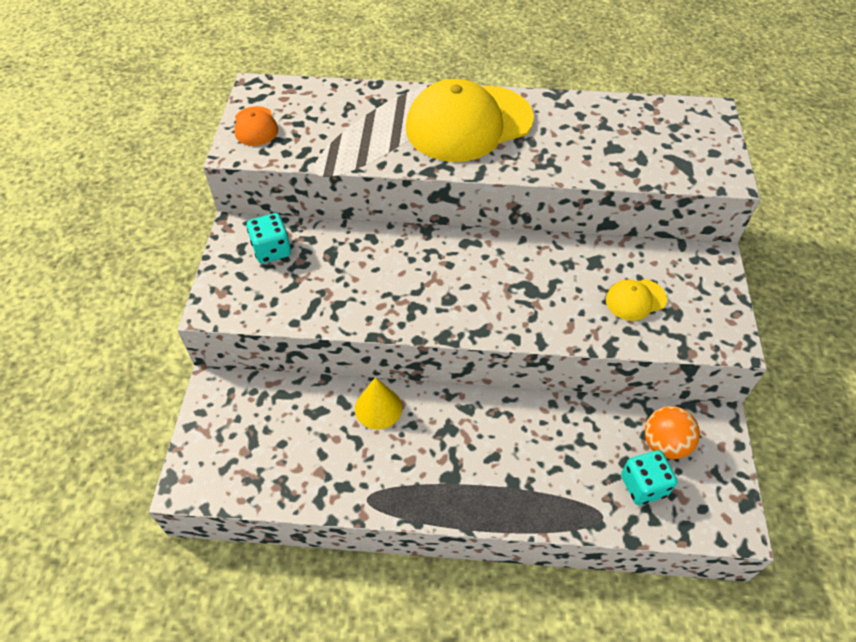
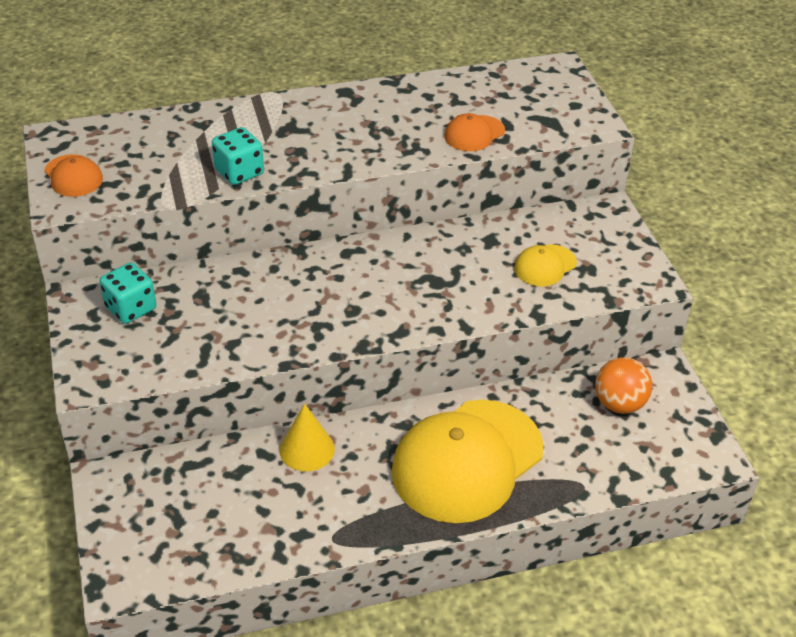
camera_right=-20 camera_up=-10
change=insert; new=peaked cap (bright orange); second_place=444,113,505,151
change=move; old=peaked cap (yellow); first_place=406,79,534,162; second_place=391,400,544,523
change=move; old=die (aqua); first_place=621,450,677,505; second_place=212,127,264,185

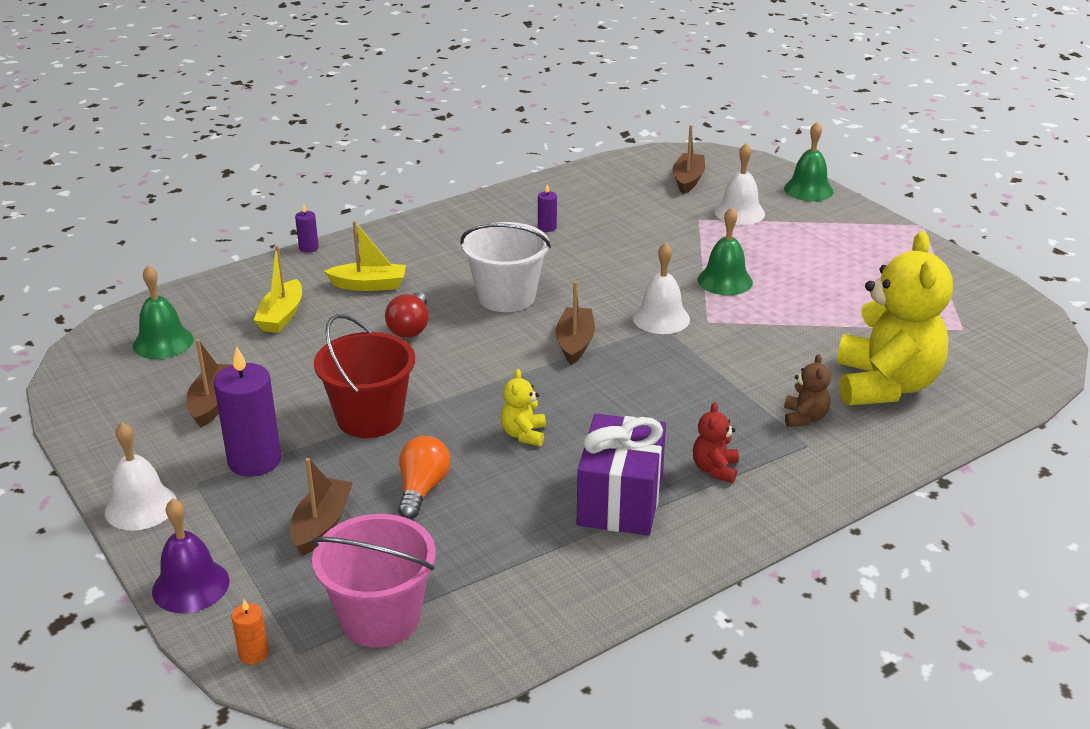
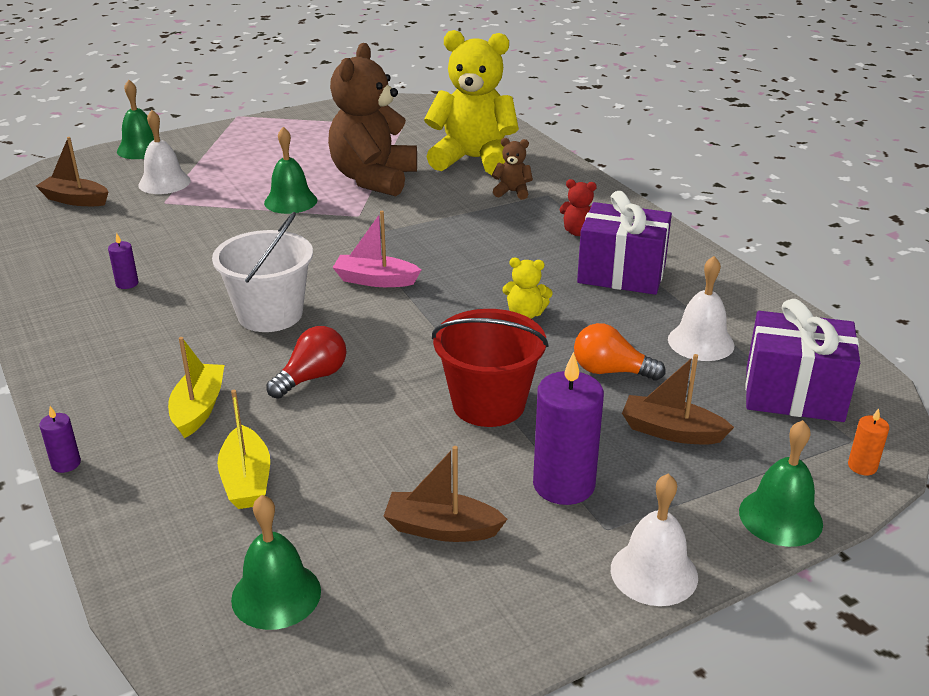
camera_right=-85 camera_up=0
change=insert; new=stuffed bear (dark brown); second_place=328,43,417,196
change=move; old=school bell (pure white); first_place=632,242,690,334; second_place=668,256,734,361
change=replace; old=bucket (pink); new=present (purple); first_place=311,514,436,648; second_place=745,299,860,422
change=recolor; old=school bell (purple); new=school bell (emerald); first_place=152,498,230,613; second_place=739,420,823,547
change=recolor; old=boat (dark brown); new=boat (pink); first_place=555,281,595,365; second_place=332,211,421,287
change=rotate; old=boat (yellow); first_place=253,246,302,333; second_place=217,390,270,509; degrees=60
change=rotate; old=lightbulb (red); first_place=385,292,429,338; second_place=266,326,346,399; degrees=-60

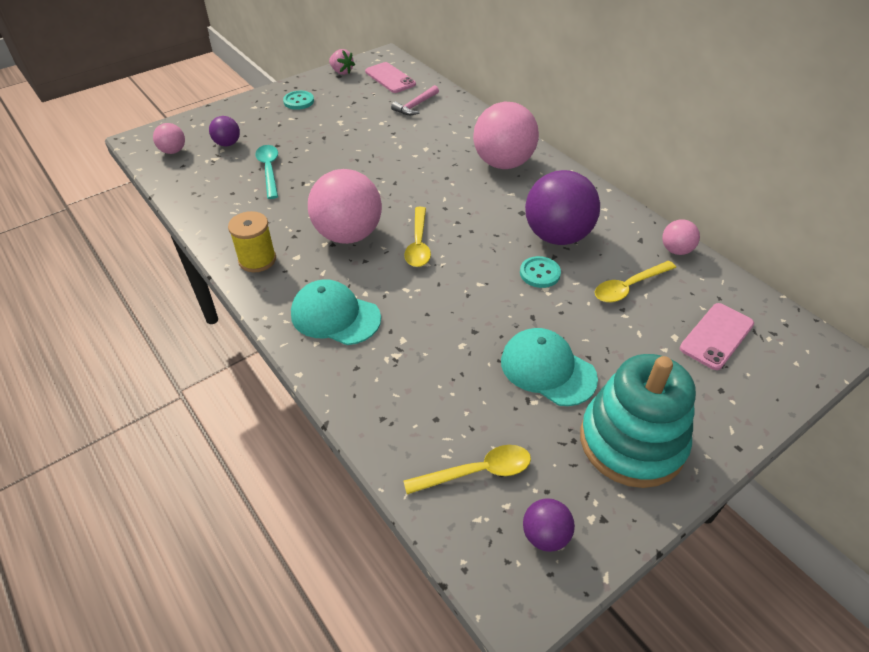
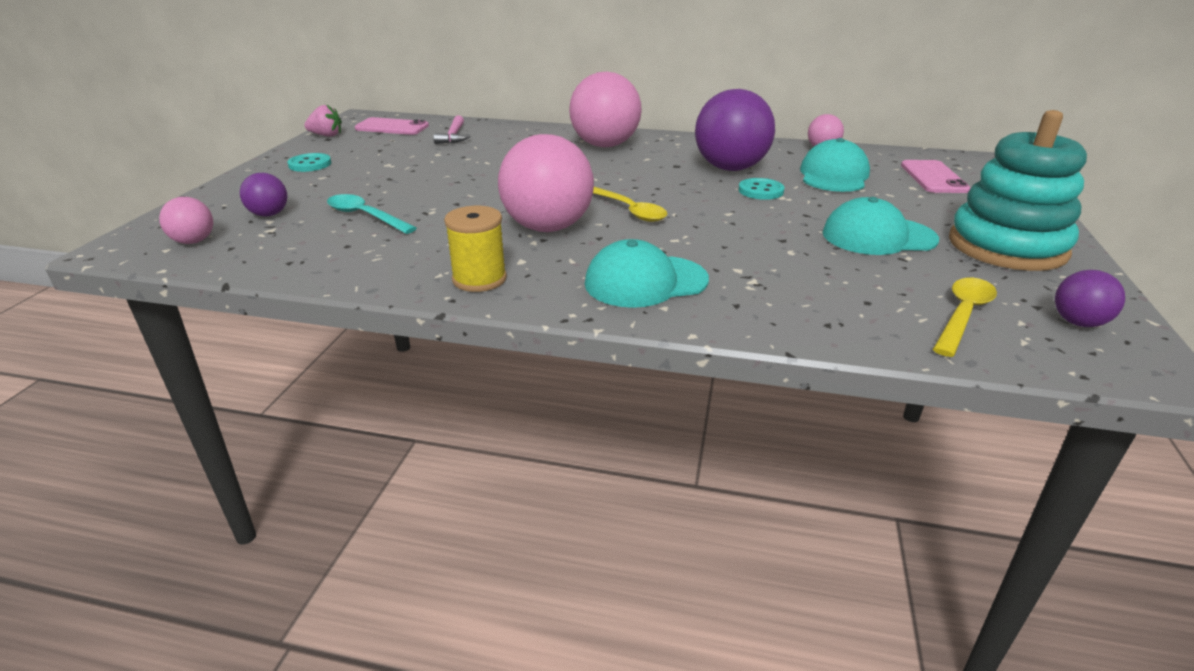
camera_right=-40 camera_up=-15
change=replace; old=teaspoon (yellow); new=peaked cap (aqua); first_place=595,261,676,303; second_place=800,138,870,192

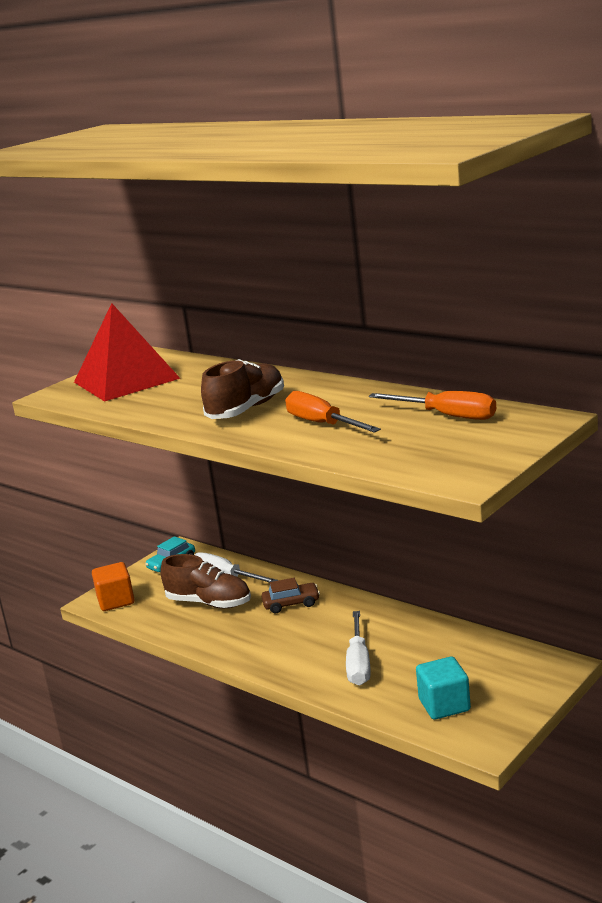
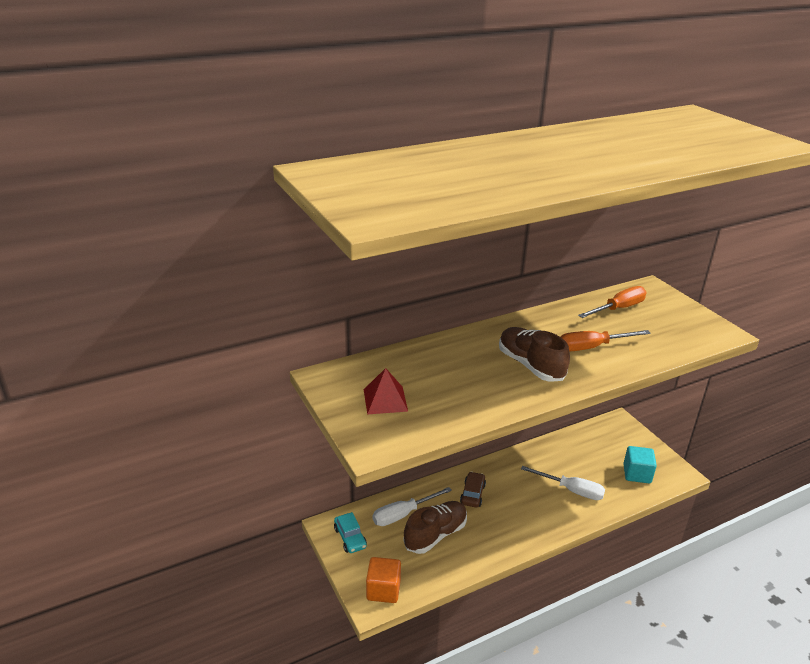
camera_right=-70 camera_up=10
change=resize; old=pyramid (red); first_place=74,303,181,401; second_place=364,368,408,415; factor=0.52

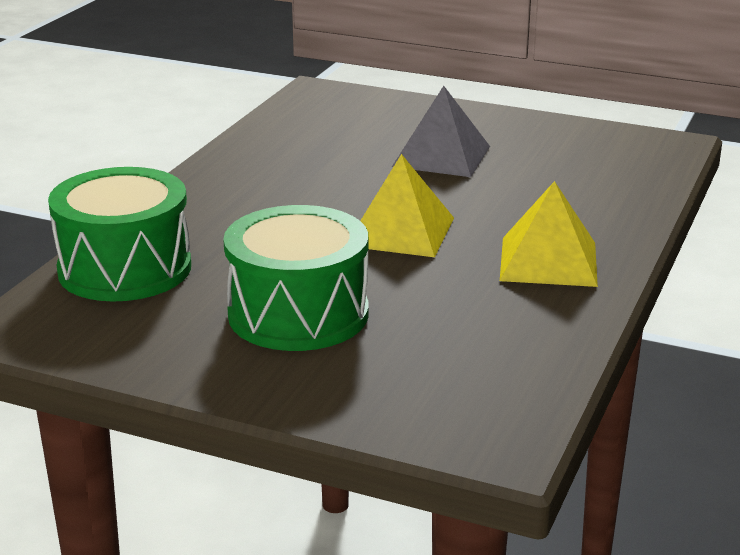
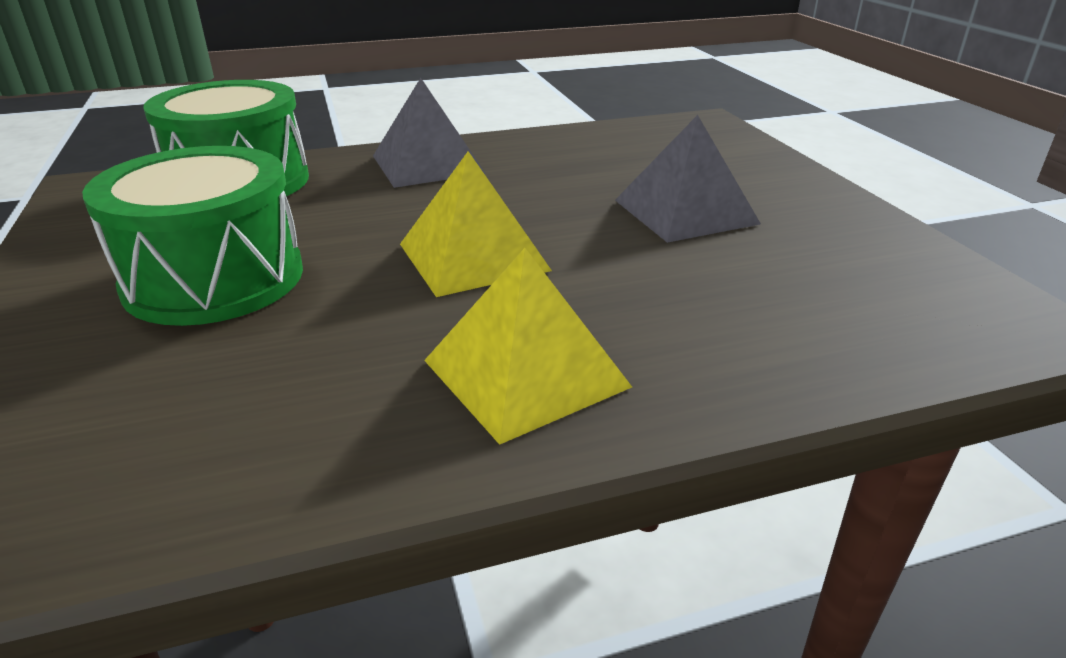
camera_right=50 camera_up=5
change=insert; new=pyramid (grey); second_place=373,78,486,188

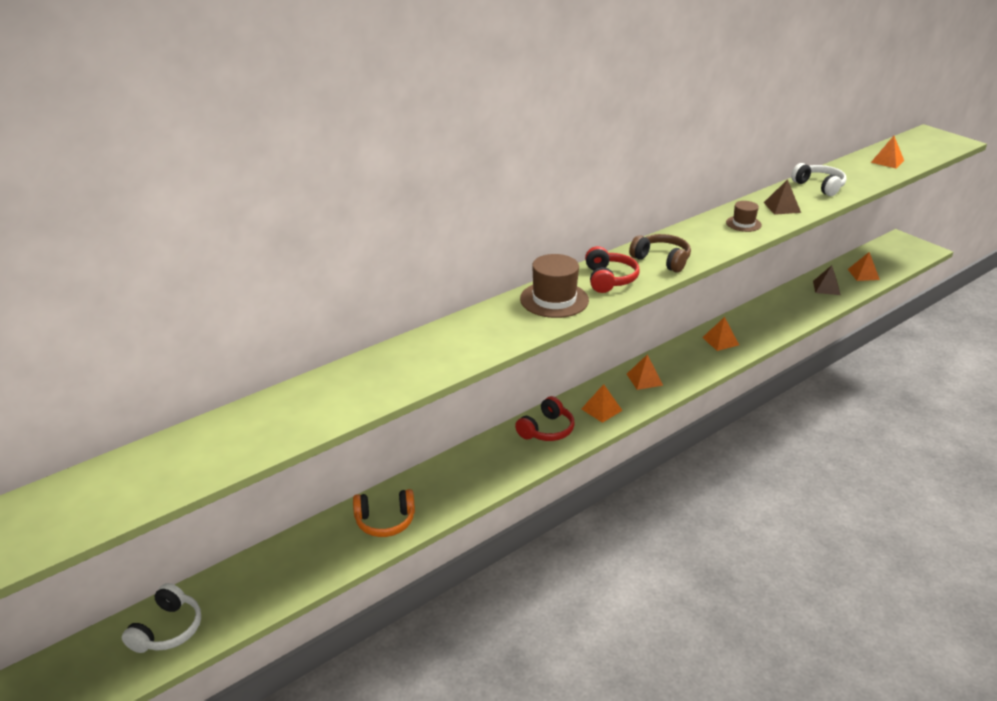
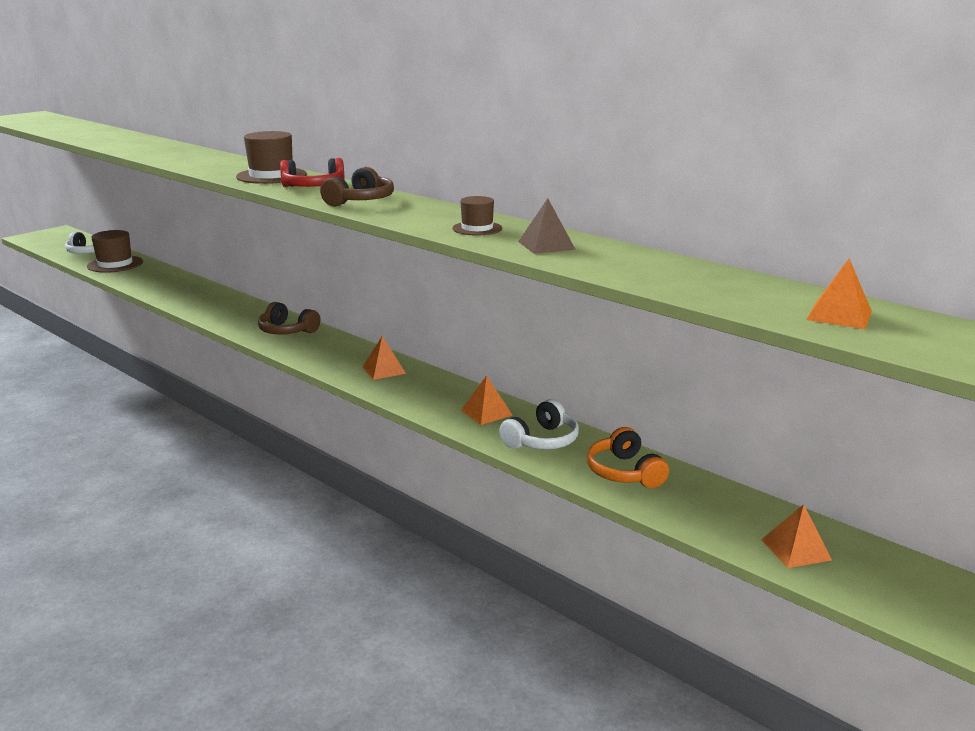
camera_right=80 camera_up=-10
change=delete; old=pyramid (bright orange); first_place=581,384,623,423
change=delete; old=pyramid (dark brown); first_place=813,265,840,295
change=insert; new=hat (dark brown); second_place=87,230,143,273
change=move; old=headset (bright orange); first_place=353,489,415,537; second_place=587,427,669,488
change=move; old=headset (pure white); first_place=791,163,846,196; second_place=499,399,579,450
change=recolor; old=headset (red); new=headset (dark brown); first_place=515,396,575,441; second_place=258,302,320,335

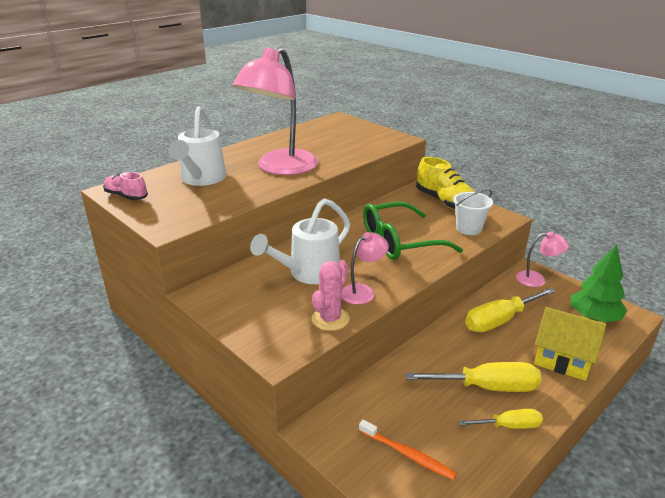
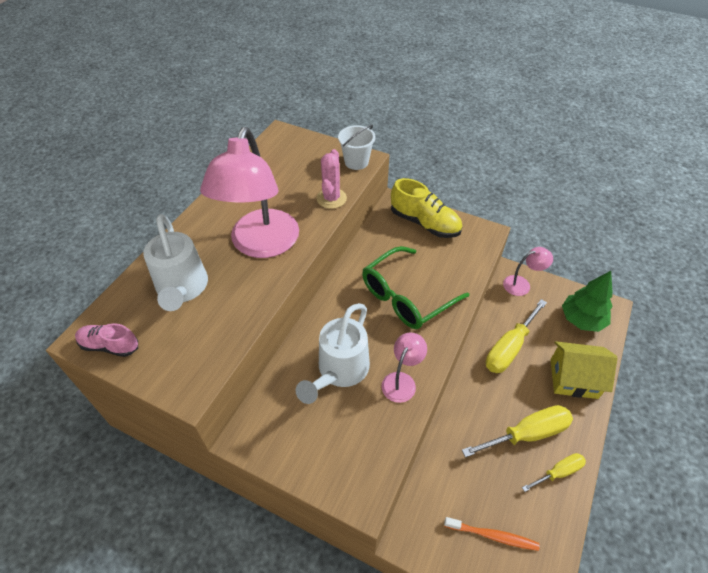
camera_right=-20 camera_up=20
change=move; old=saguaro cactus (pink); first_place=312,260,350,331; second_place=316,149,347,209
change=move; old=bucket (pure white); first_place=453,189,493,235; second_place=338,124,376,170

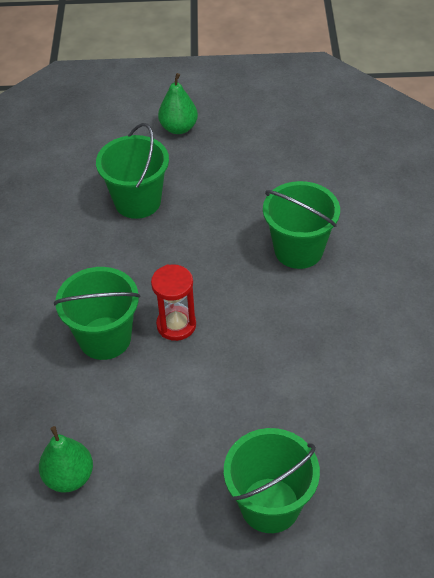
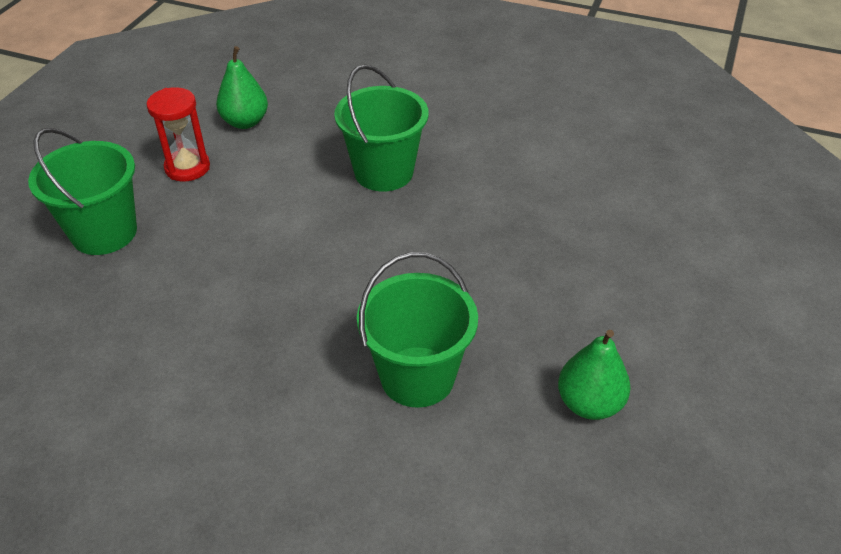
camera_right=110 camera_up=-5
change=delete; old=bucket (emerald); first_place=96,123,169,219
change=move; old=hourglass (red); first_place=151,264,196,341; second_place=146,87,210,182
change=move; old=pear (emerald); first_place=158,73,198,134; second_place=558,330,631,420

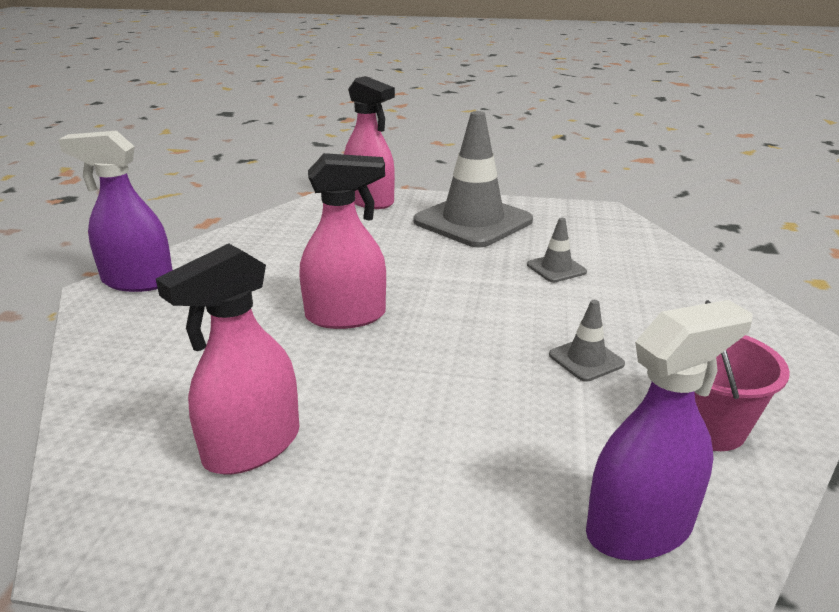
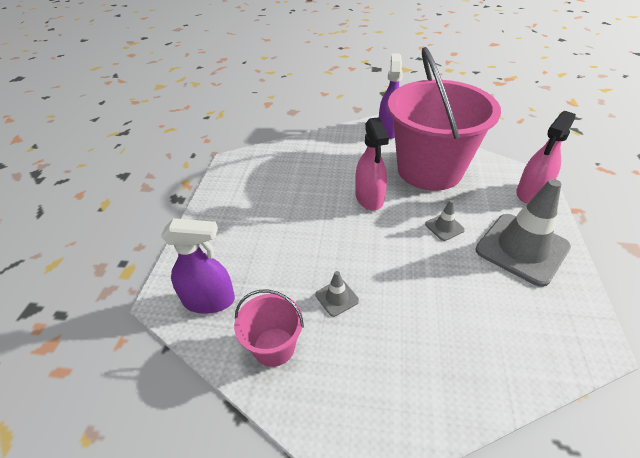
camera_right=90 camera_up=15
change=delete; old=sprayer (pink); first_place=156,243,299,474
change=insert; new=bucket (pink); second_place=388,47,501,191
change=move; old=traffic cone (grey); first_place=527,218,587,282; second_place=425,200,465,241
change=rotate; old=sprayer (purple); first_place=586,300,753,561; second_place=161,218,235,314; degrees=-60

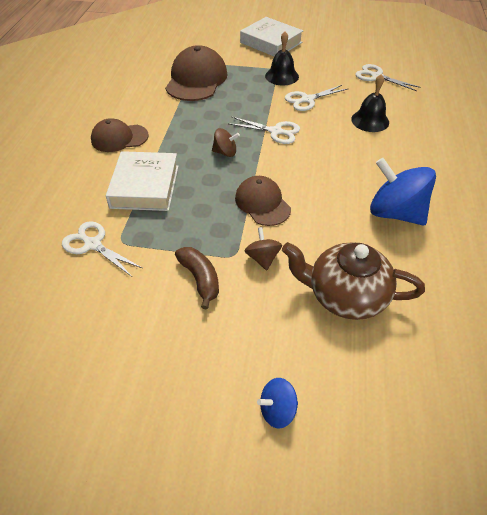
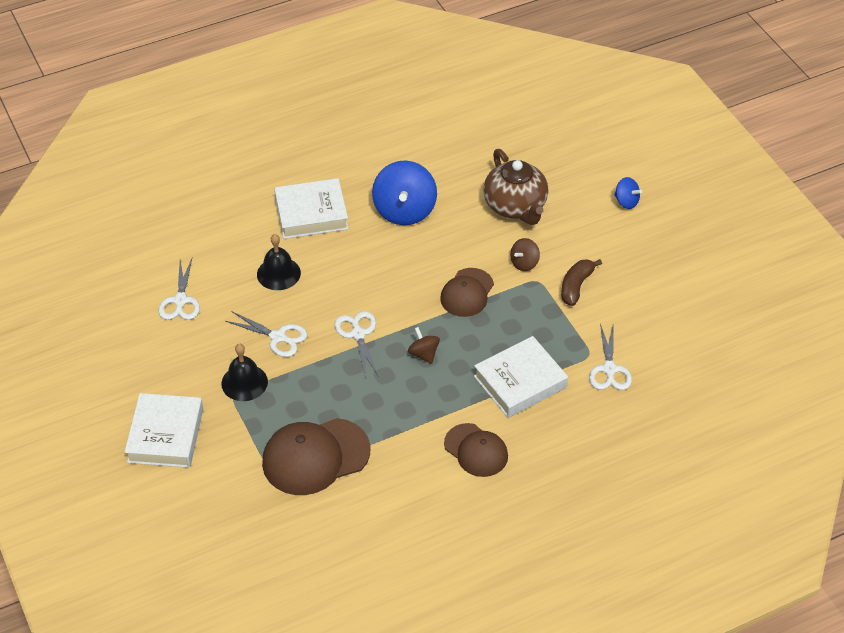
camera_right=-125 camera_up=0
change=insert; new=hardback (pure white); second_place=274,178,349,239

